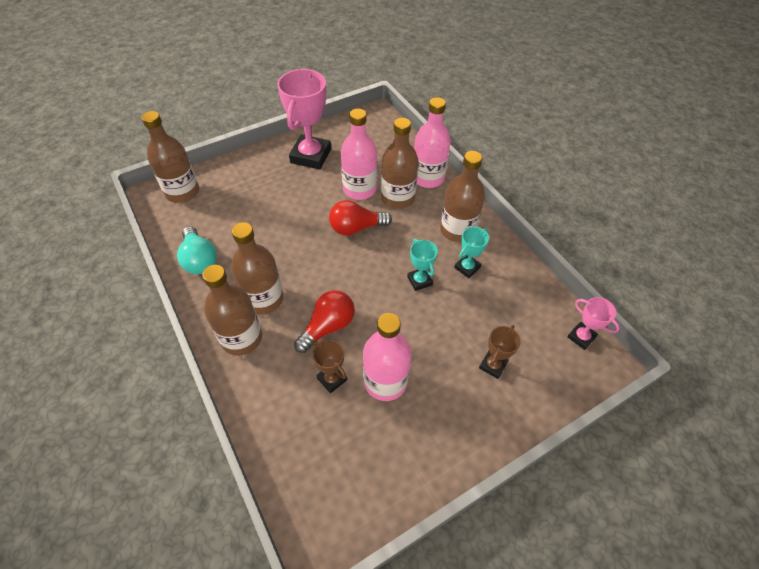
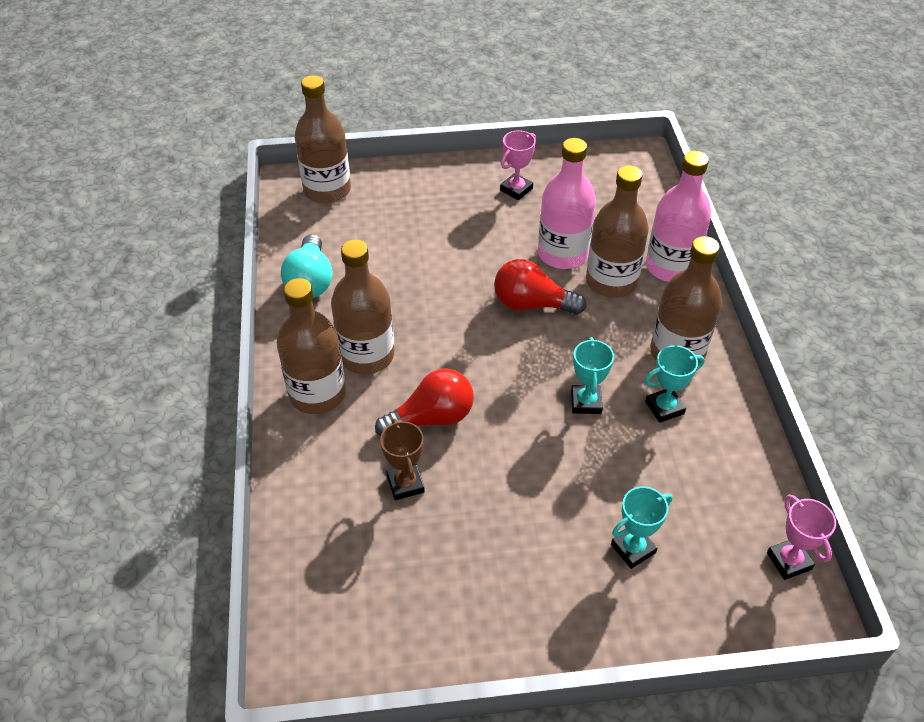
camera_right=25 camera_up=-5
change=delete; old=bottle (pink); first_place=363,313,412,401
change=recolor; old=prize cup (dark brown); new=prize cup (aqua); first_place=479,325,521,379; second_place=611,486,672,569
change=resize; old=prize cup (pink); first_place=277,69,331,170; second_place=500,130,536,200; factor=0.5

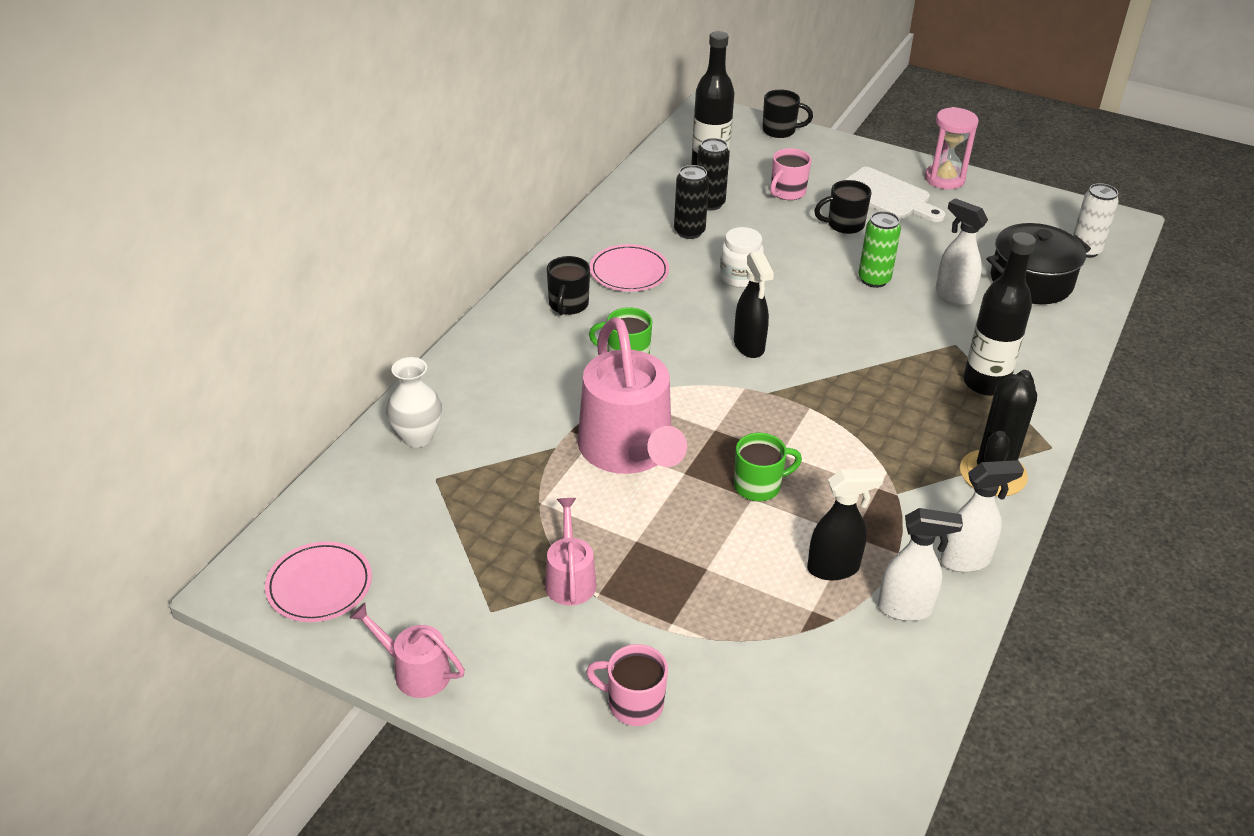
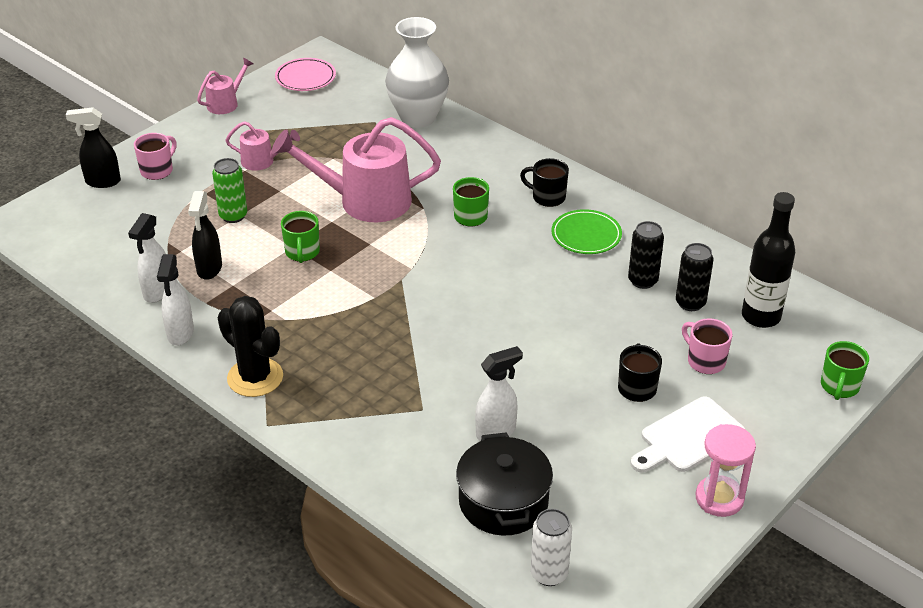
camera_right=105 camera_up=0
change=delete; old=jam jar (pure white); first_place=720,227,764,288
change=delete; old=bottle (jet-black); first_place=963,232,1036,396
change=move; old=sprayer (jet-black); first_place=734,251,774,358; second_place=66,107,121,188
change=move; old=soda can (emerald); first_place=859,211,901,288; second_place=212,158,247,223
change=recolor; old=plate (pink); new=plate (emerald); first_place=590,244,669,292; second_place=552,209,622,254
change=recolor; old=coffee mug (jet-black); new=coffee mug (emerald); first_place=762,89,813,138; second_place=821,341,869,400
change=resize; old=flower vase (pure white); first_place=386,357,442,447; second_place=385,17,449,128; factor=1.69

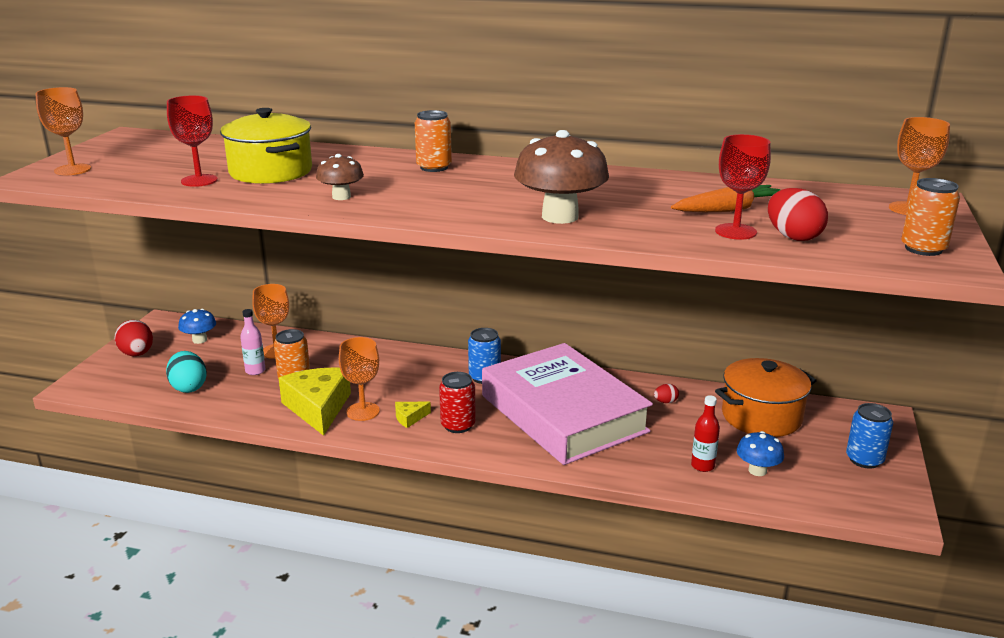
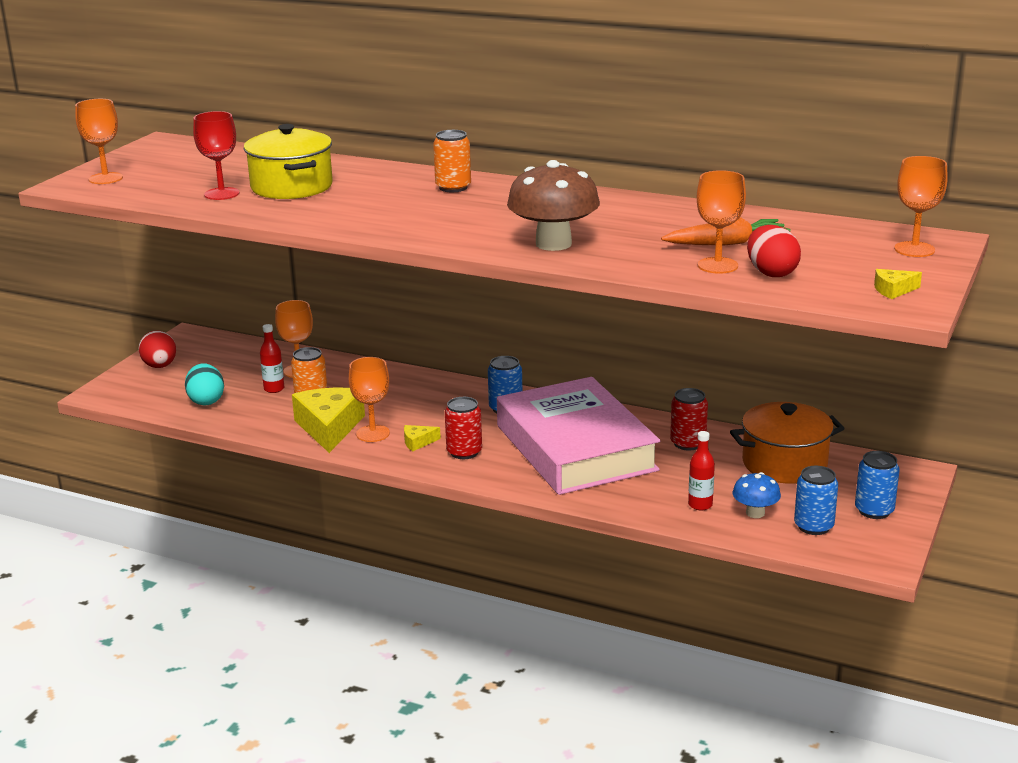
camera_right=10 camera_up=0
change=delete; old=mushroom (royal blue); first_place=178,309,216,344
change=delete; old=mushroom (dark brown); first_place=316,154,364,200
change=insert; new=soda can (royal blue); second_place=794,466,838,535
change=replace; old=egg (red); new=soda can (red); first_place=654,384,679,403; second_place=670,388,708,450
change=replace; old=soda can (bright orange); new=piece of cheese (yellow); first_place=901,178,960,256; second_place=874,269,922,299
change=recolor; old=bottle (pink); new=bottle (red); first_place=240,309,266,375; second_place=260,324,284,393
change=recolor; old=wine glass (red); new=wine glass (bright orange); first_place=715,134,771,240; second_place=697,170,746,274

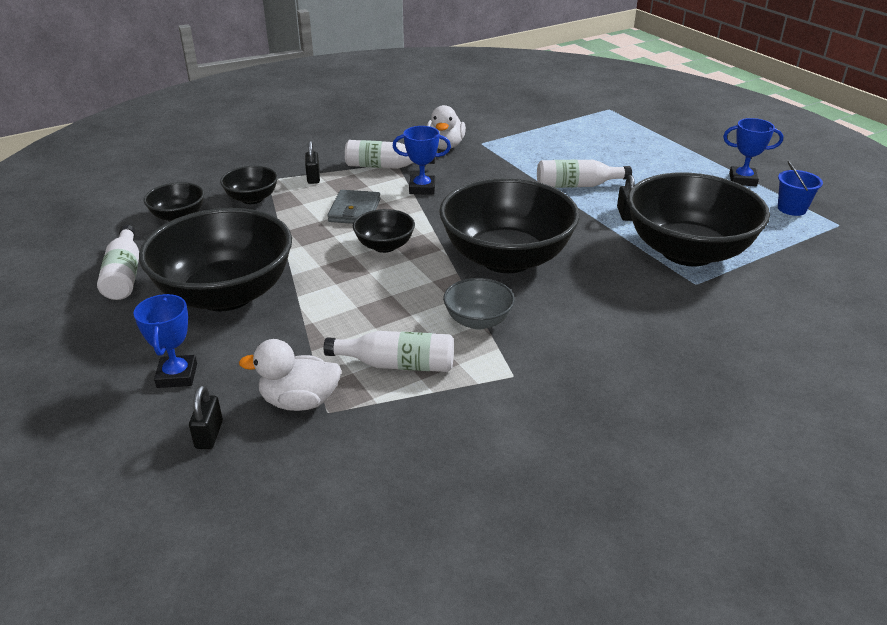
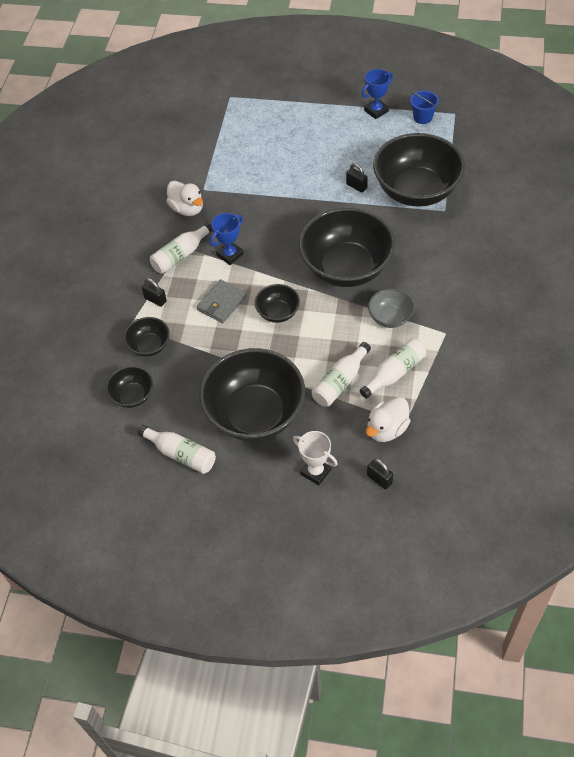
camera_right=-45 camera_up=20
change=move; old=bottle (pure white); first_place=537,160,632,188; second_place=312,342,371,407
change=recolor; old=prize cup (royal blue); new=prize cup (pure white); first_place=133,294,197,388; second_place=293,431,338,485
change=rotate; old=wallet (grey); first_place=327,190,381,224; second_place=197,279,246,323; degrees=75

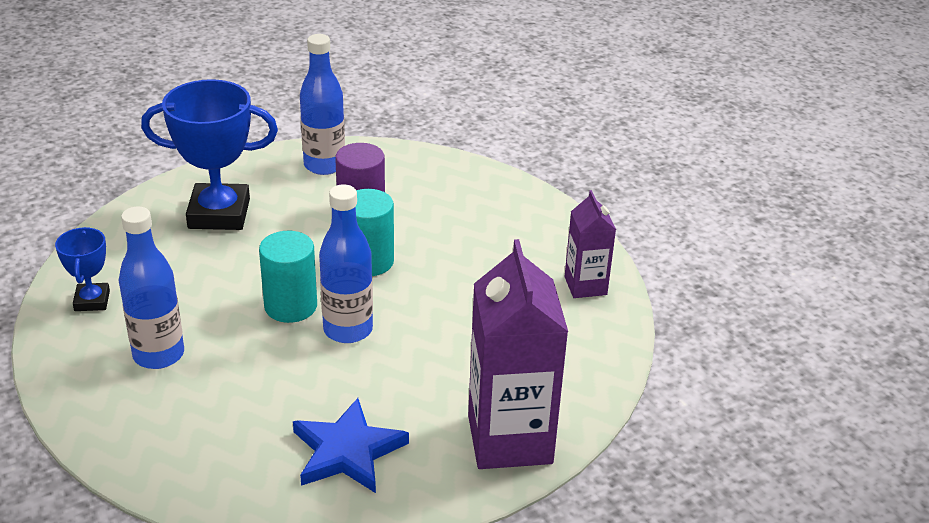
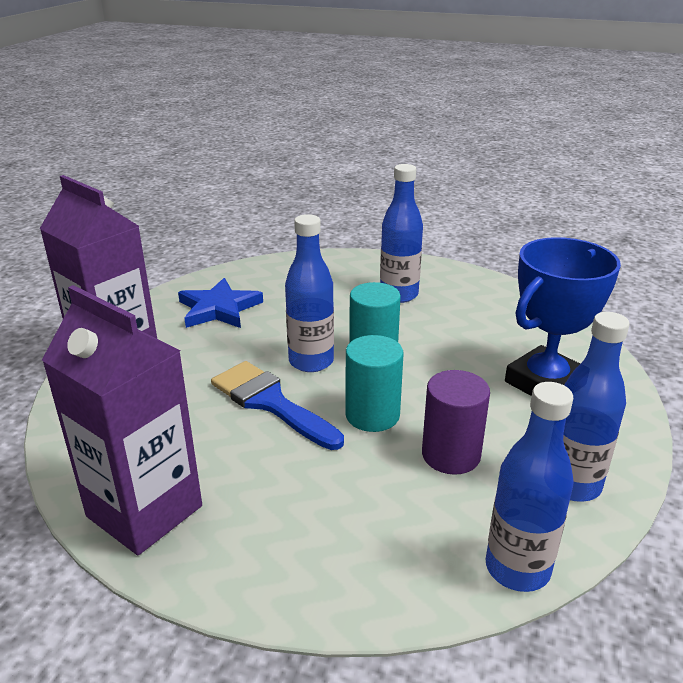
camera_right=140 camera_up=-5
change=delete; old=prize cup (royal blue); first_place=55,227,110,311
change=insert; new=paint brush (royal blue); second_place=211,361,344,450
change=insert; new=bottle (royal blue); second_place=486,382,574,592
change=resize; old=milk carton (purple); first_place=564,190,616,298; second_place=42,285,202,555; factor=1.83

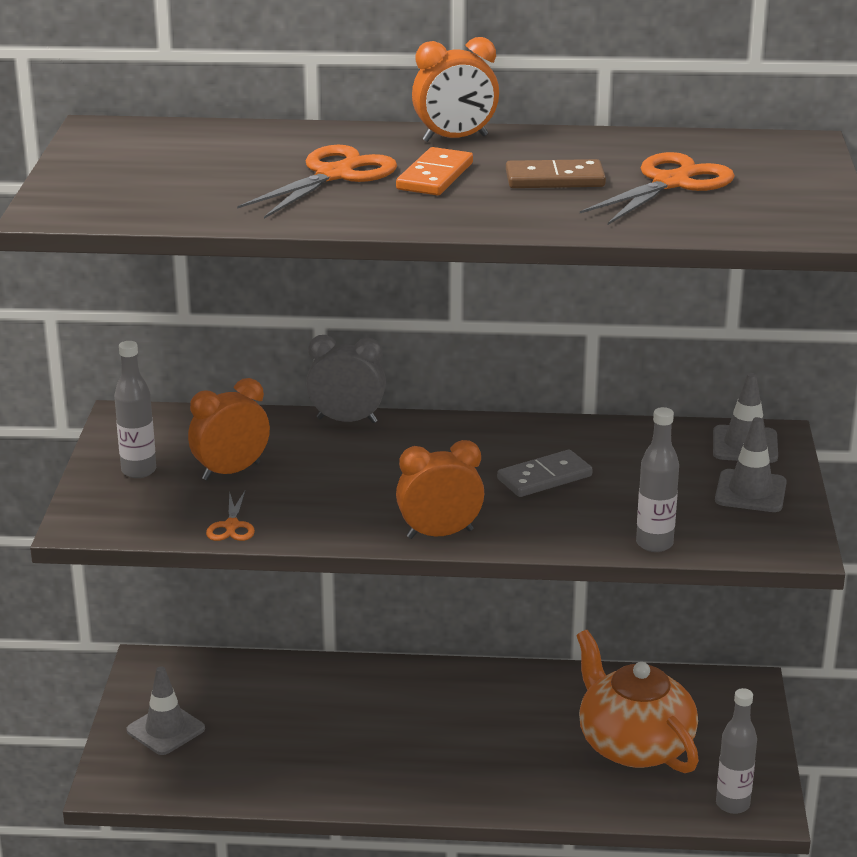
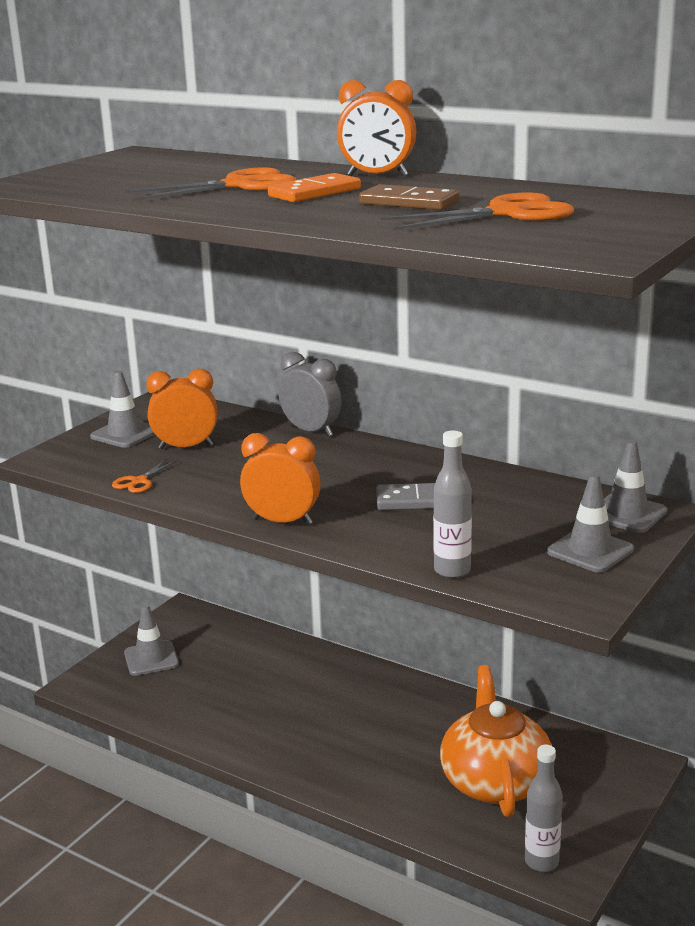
camera_right=30 camera_up=-5
change=replace; old=bottle (grey); new=traffic cone (grey); first_place=114,341,156,478; second_place=90,370,155,448

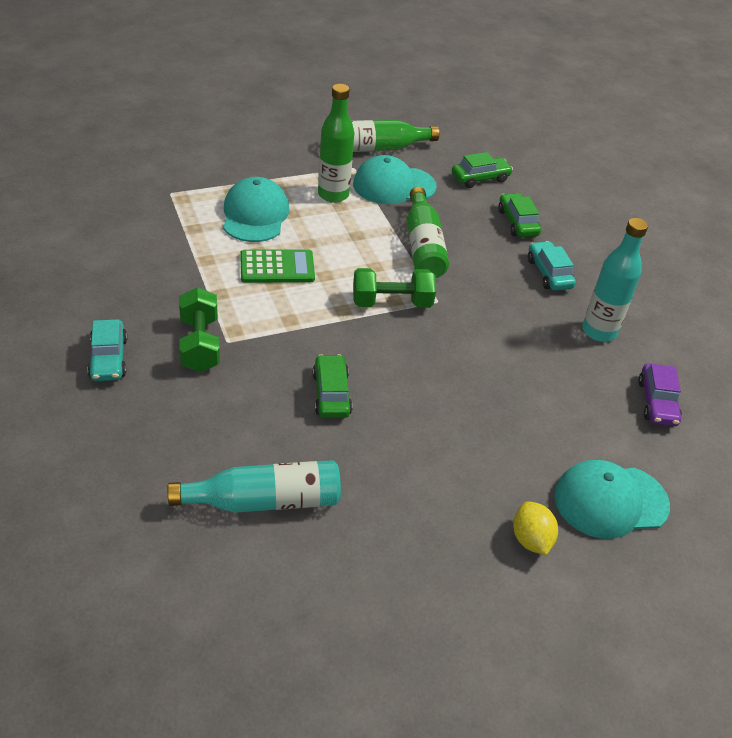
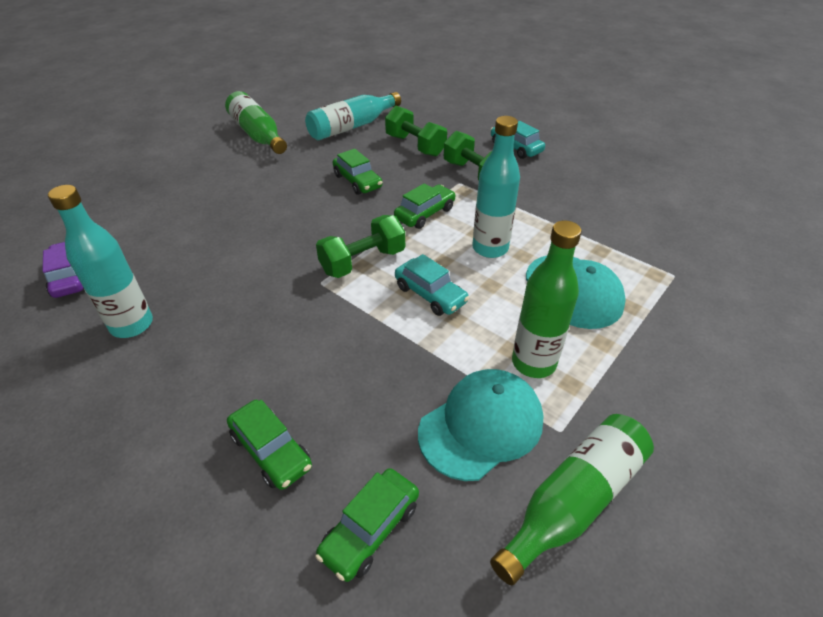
camera_right=155 camera_up=0
change=delete; old=citrus fruit (yellow); first_place=513,501,558,555
change=delete; old=peaked cap (aqua); first_place=554,460,670,539
change=insert; new=dumbbell (emerald); second_place=385,106,447,157
change=insert; new=automobile (emerald); second_place=394,183,456,229
change=move; old=bottle (emerald); first_place=406,187,449,278; second_place=225,91,287,154
change=move; old=automobile (aqua); first_place=528,241,576,291; second_place=395,254,469,316
change=replace; old=pocket calculator (emerald); new=bottle (aqua); first_place=240,250,315,283; second_place=472,116,520,258

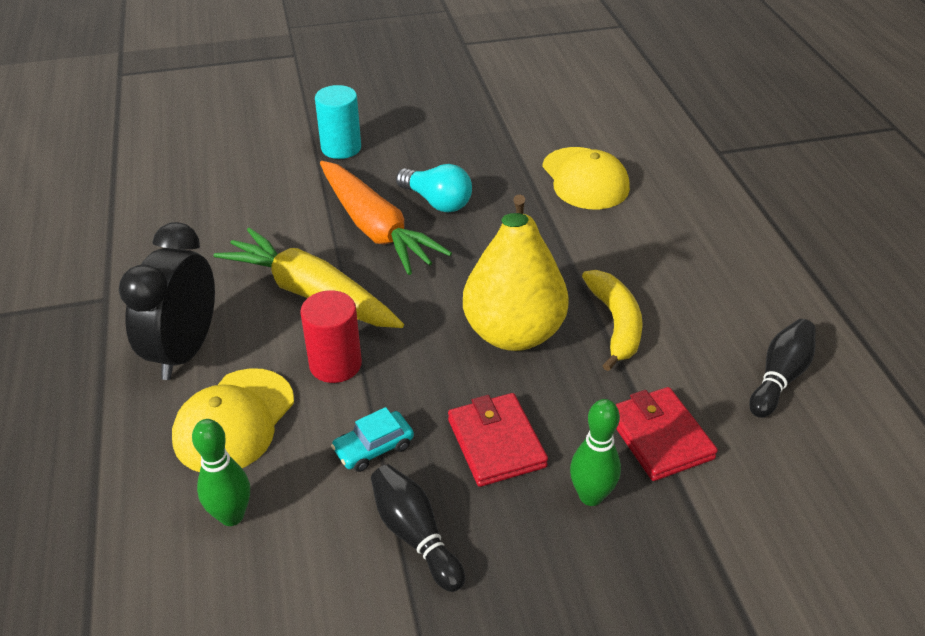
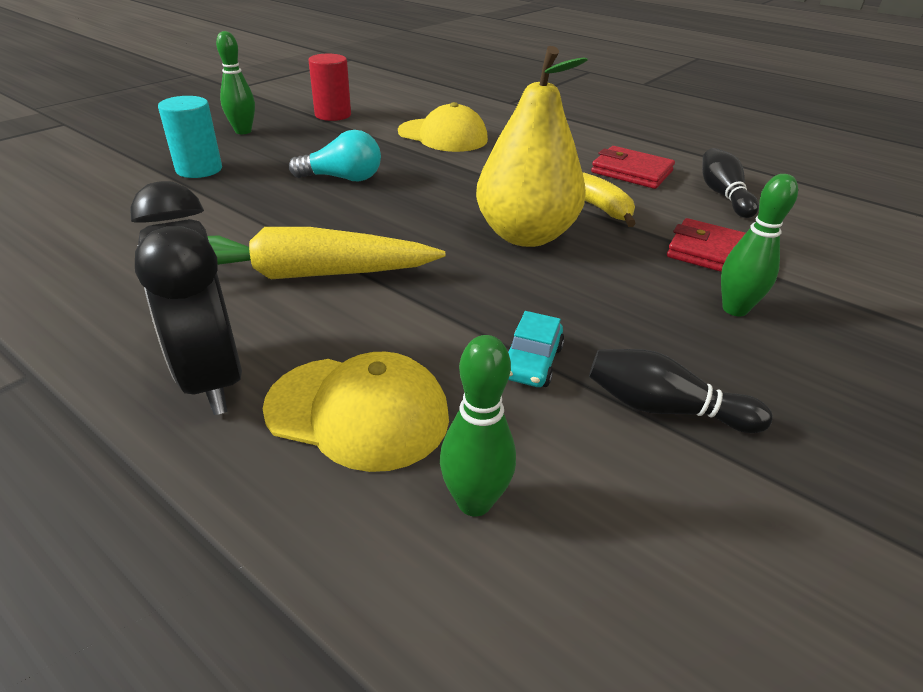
camera_right=-40 camera_up=-5
change=delete; old=toy carrot (bright orange); first_place=320,161,452,275
change=insert; new=skittle (emerald); second_place=216,31,255,134
change=move; old=solid cylinder (red); first_place=300,290,362,383; second_place=308,54,351,121
change=move; old=wallet (red); first_place=448,393,548,487; second_place=591,146,675,189
change=rotate; old=peaked cap (yellow); first_place=172,368,294,472; second_place=263,352,449,472; degrees=-60

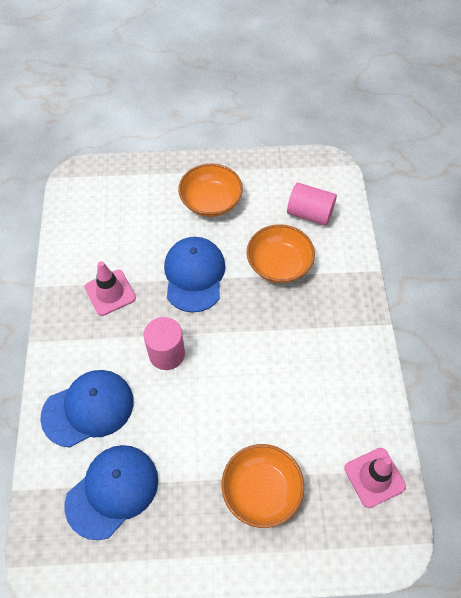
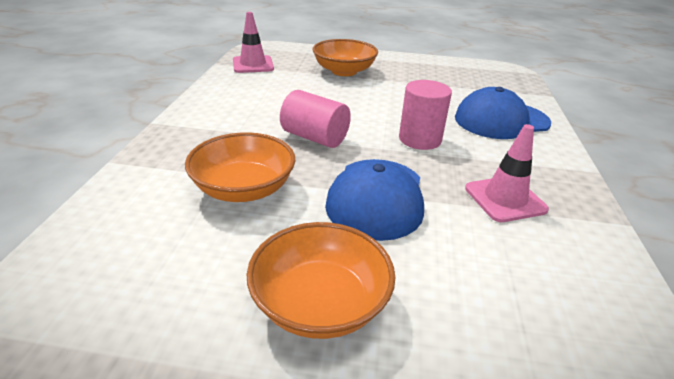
camera_right=-170 camera_up=-25
change=delete; old=peaked cap (royal blue); first_place=65,445,158,540
change=move; old=solid cylinder (pink); first_place=287,183,337,225; second_place=280,90,351,148

